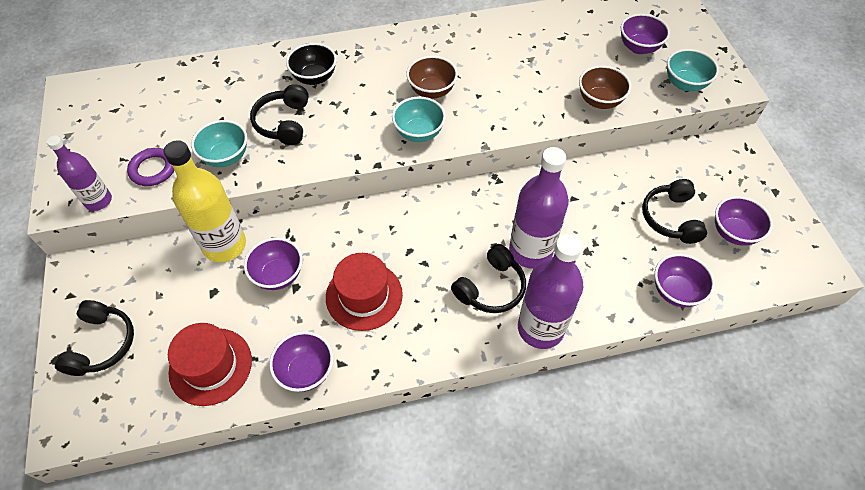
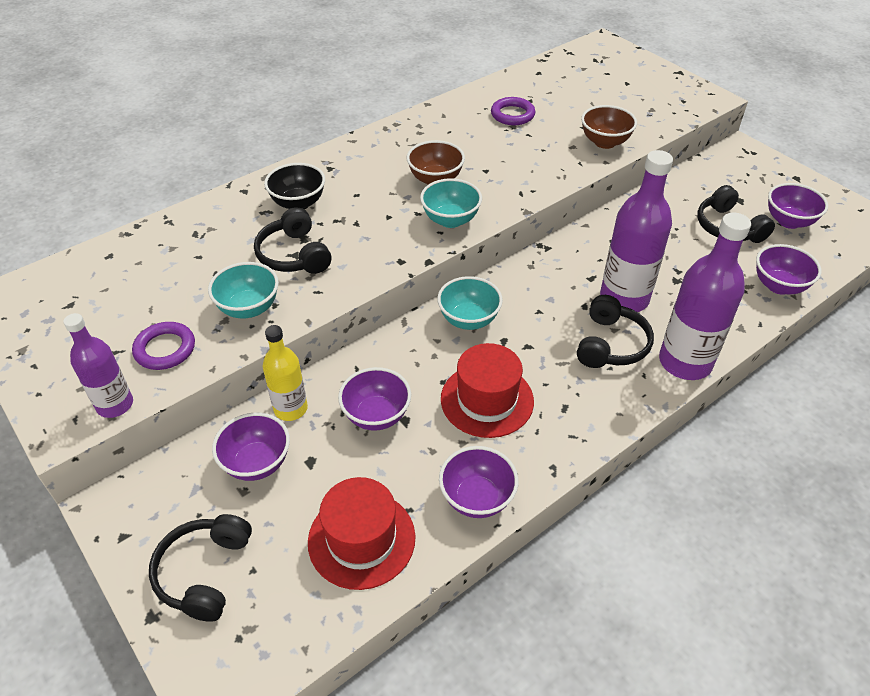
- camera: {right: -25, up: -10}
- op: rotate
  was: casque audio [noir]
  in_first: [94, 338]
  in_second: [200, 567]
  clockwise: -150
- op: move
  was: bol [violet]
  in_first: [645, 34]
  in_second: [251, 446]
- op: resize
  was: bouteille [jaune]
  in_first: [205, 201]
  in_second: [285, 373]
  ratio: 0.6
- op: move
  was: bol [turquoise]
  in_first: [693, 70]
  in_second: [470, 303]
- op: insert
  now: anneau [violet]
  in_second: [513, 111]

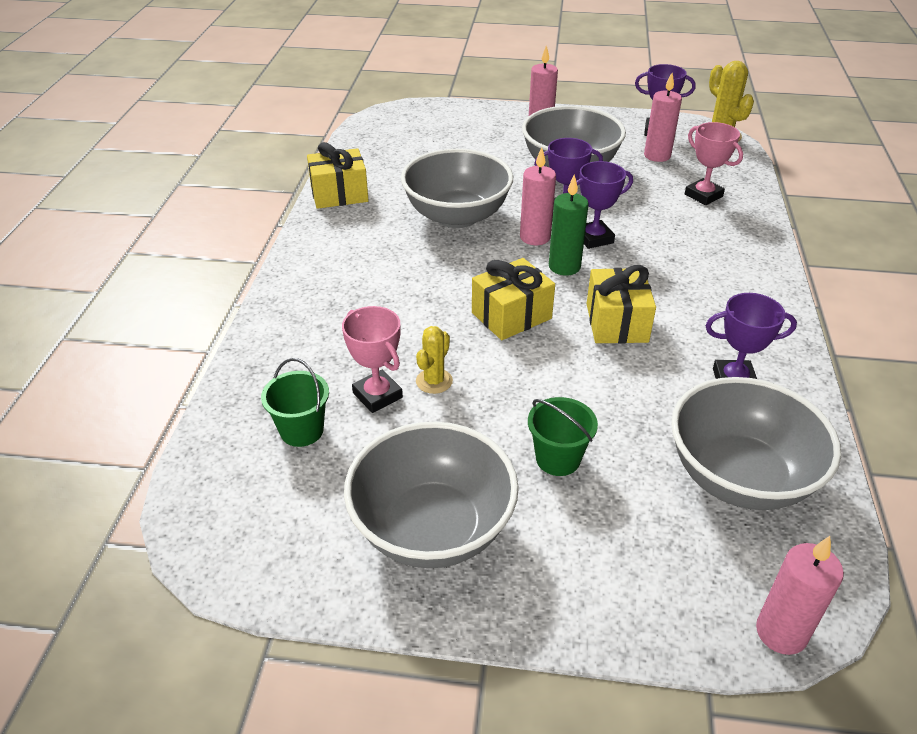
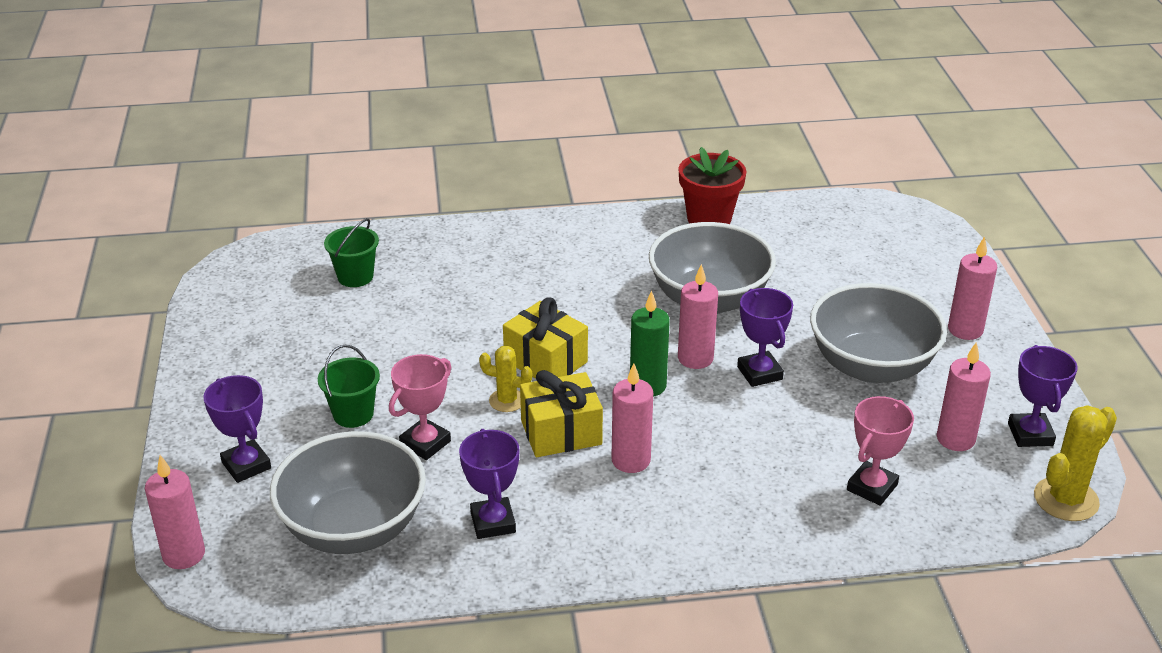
- camera: {right: 75, up: -5}
- op: move
  was: trophée [violet]
  in_first: [600, 205]
  in_second: [237, 429]
- op: move
  was: trophée [rose]
  in_first: [372, 359]
  in_second: [420, 407]
- op: move
  was: cactus [jaune]
  in_first: [434, 360]
  in_second: [505, 379]
- op: insert
  now: bougie [rose]
  in_second: [632, 418]
- op: replace
  was: cadeau [jaune]
  now: pot de fleurs [rouge]
  in_first: [338, 175]
  in_second: [712, 185]
- op: delete
  was: bol [gris]
  in_first: [431, 495]

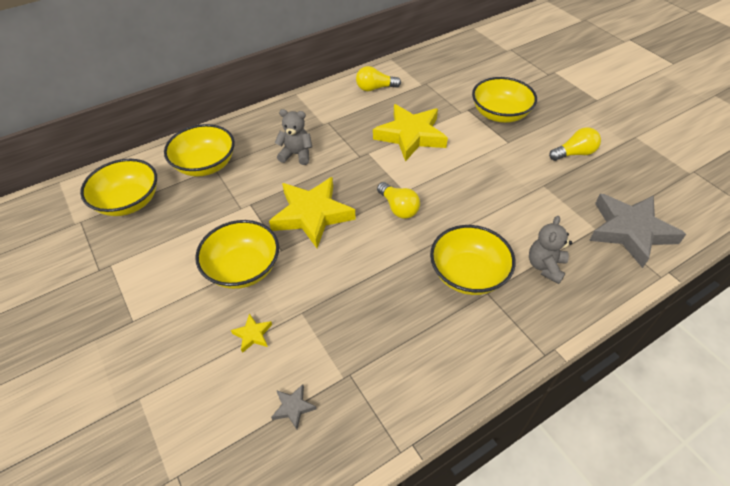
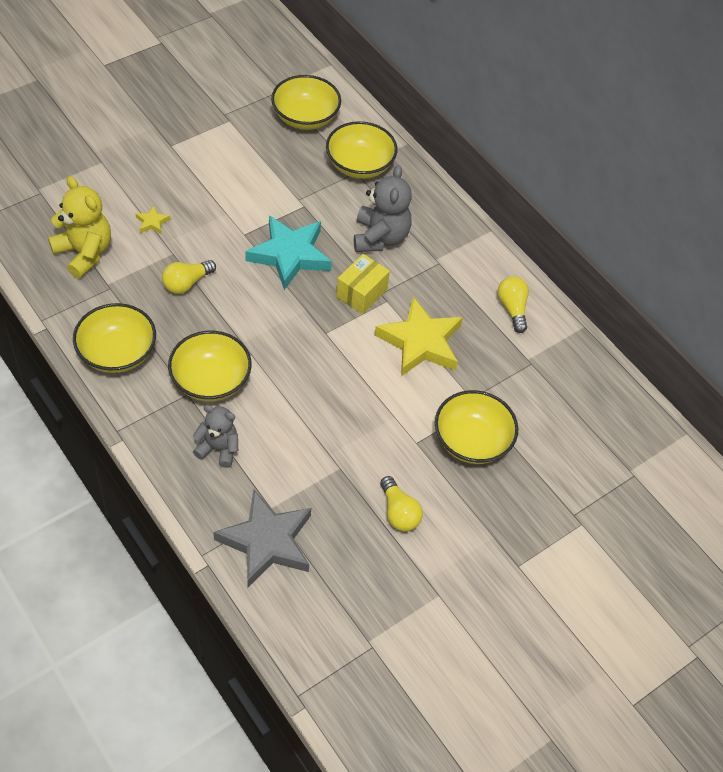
- camera: {right: 80, up: 5}
- op: replace
  was: étoile [gris]
  now: ours en peluche [jaune]
  in_first: [294, 406]
  in_second: [79, 227]
- op: move
  was: bol [jaune]
  in_first: [237, 254]
  in_second: [114, 338]
- op: move
  was: ampoule [jaune]
  in_first: [398, 200]
  in_second: [189, 277]
- op: recolor
  was: étoile [jaune]
  now: étoile [turquoise]
  in_first: [312, 212]
  in_second: [288, 252]
- op: insert
  now: boîte [jaune]
  in_second: [363, 284]
- op: resize
  was: ours en peluche [gris]
  in_first: [293, 137]
  in_second: [383, 208]
  ratio: 1.54

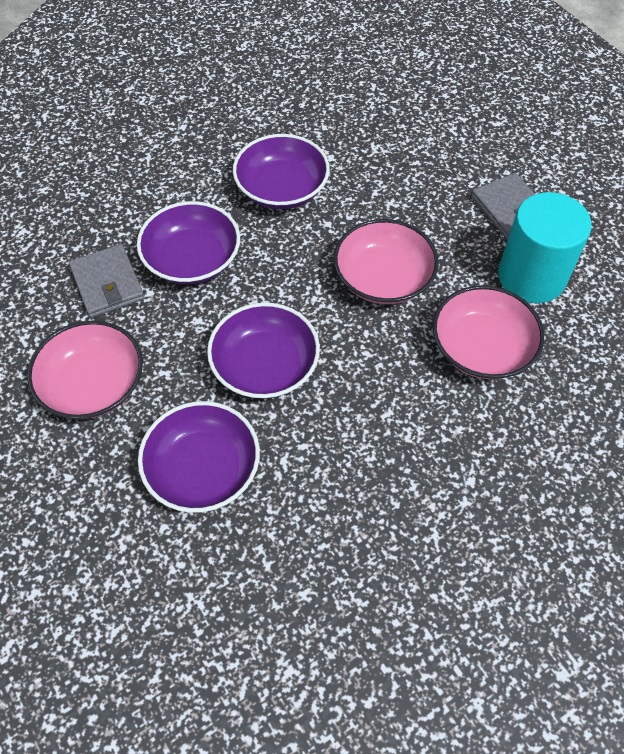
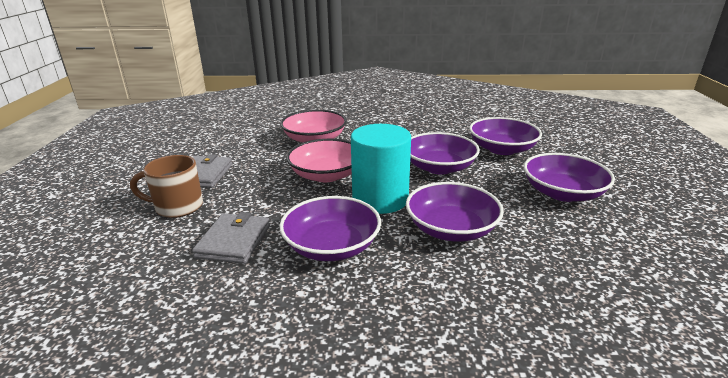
- camera: {right: -145, up: -30}
- op: insert
  now: tasse [marron]
  in_second: [166, 186]
- op: move
  was: portefeuille [gris]
  in_first: [107, 281]
  in_second: [231, 238]
- op: move
  was: cylindre [turquoise]
  in_first: [545, 247]
  in_second: [381, 169]
- op: recolor
  was: bol [rose]
  now: bol [violet]
  in_first: [85, 369]
  in_second: [569, 177]

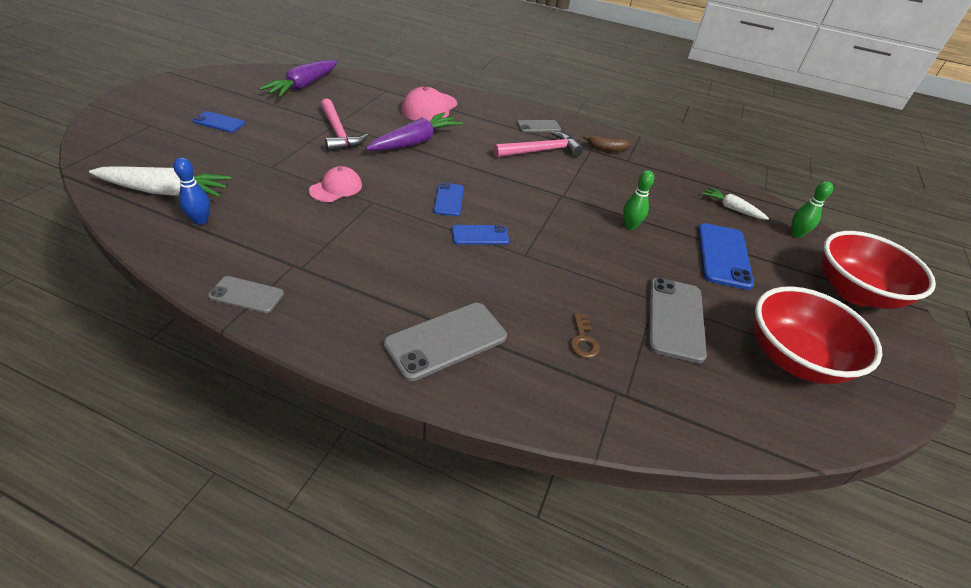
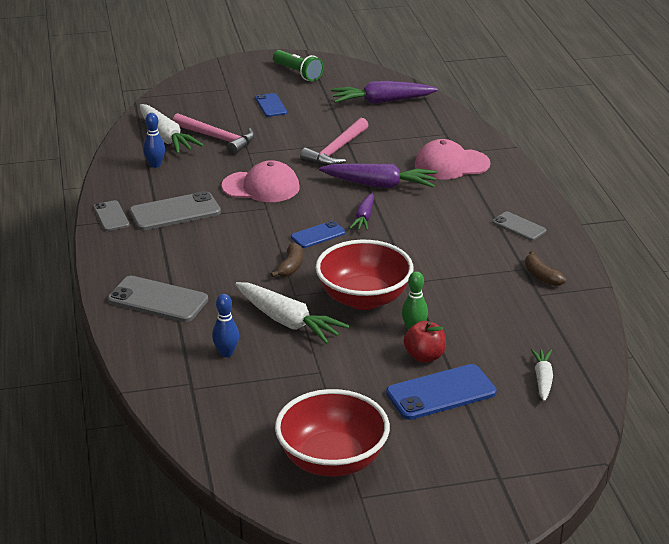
- camera: {right: 60, up: -10}
- op: move
  was: téléphone [gris]
  in_first: [678, 320]
  in_second: [175, 210]
- op: move
  was: marteau [rose]
  in_first: [538, 144]
  in_second: [214, 134]
- op: replace
  was: clé [marron]
  now: quille [bleu]
  in_first: [585, 335]
  in_second: [225, 325]
- op: resize
  was: casquette [rose]
  in_first: [335, 184]
  in_second: [261, 181]
  ratio: 1.51
- op: insert
  now: carotte [blanc]
  in_second: [292, 313]
- op: replace
  was: téléphone [bleu]
  now: banane [marron]
  in_first: [480, 235]
  in_second: [287, 260]
- op: insert
  now: lampe de poche [vert]
  in_second: [298, 65]
- op: move
  was: bol [rouge]
  in_first: [879, 270]
  in_second: [364, 275]
- op: insert
  now: carotte [violet]
  in_second: [362, 212]
- op: insert
  now: pomme [rouge]
  in_second: [425, 342]
- op: delete
  was: quille [vert]
  in_first: [812, 209]

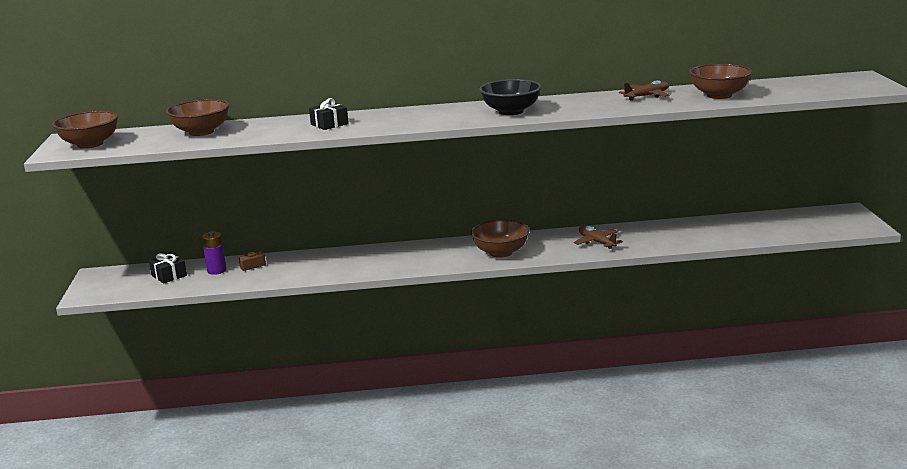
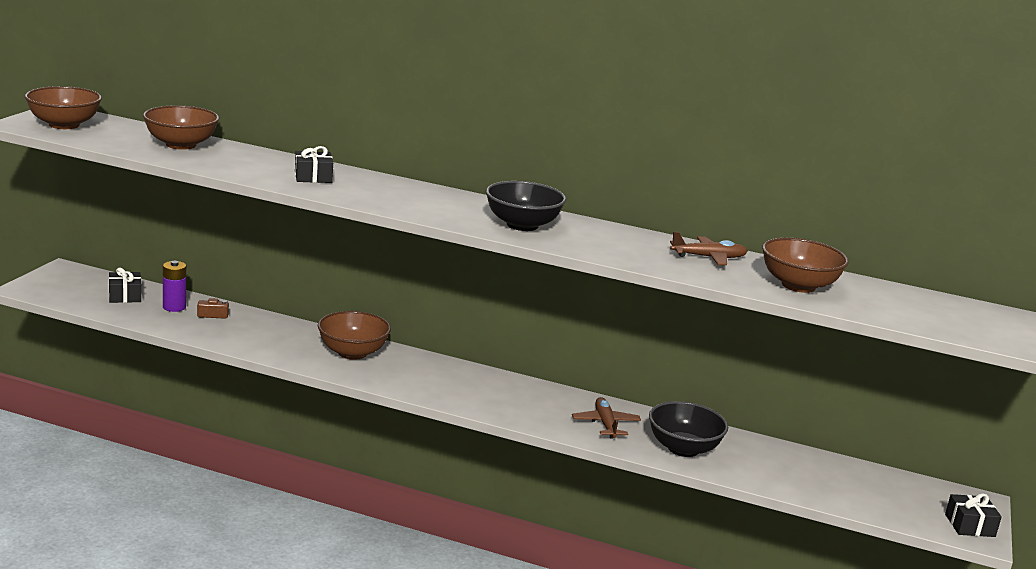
- camera: {right: 20, up: 0}
- op: move
  was: bol [marron]
  in_first: [499, 238]
  in_second: [354, 335]
- op: insert
  now: bol [noir]
  in_second: [688, 429]
- op: insert
  now: cadeau [noir]
  in_second: [973, 515]

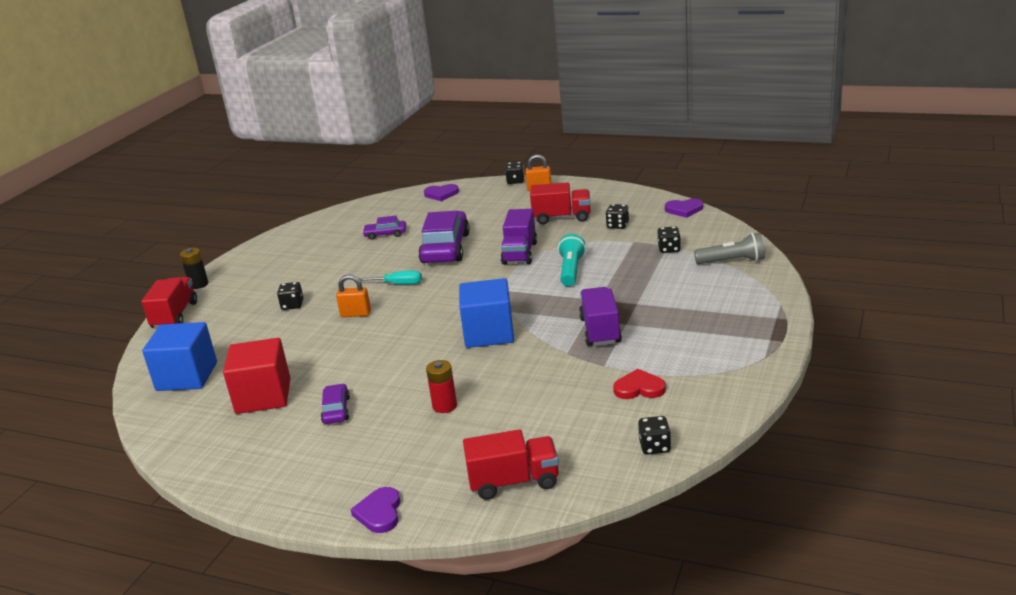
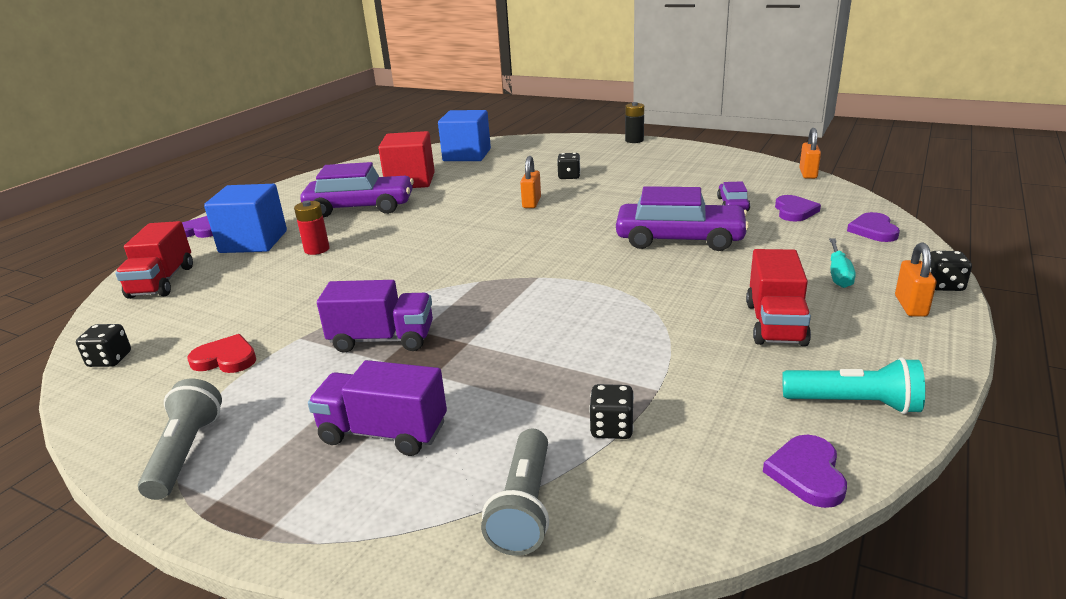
- camera: {right: 95, up: 0}
- op: insert
  now: lampe de poche [gris]
  in_second: [180, 439]
- op: rotate
  was: cœur [rouge]
  in_first: [639, 384]
  in_second: [222, 353]
  clockwise: -90
- op: move
  was: cube [bleu]
  in_first: [486, 313]
  in_second: [245, 218]
- op: resize
  was: voiture [violet]
  in_first: [335, 404]
  in_second: [357, 189]
  ratio: 2.05
- op: move
  was: camion [violet]
  in_first: [519, 237]
  in_second: [377, 408]
- op: insert
  now: cœur [violet]
  in_second: [798, 208]
- op: move
  was: lampe de poche [turquoise]
  in_first: [572, 260]
  in_second: [853, 385]
- op: insert
  now: cadenas [orange]
  in_second: [810, 153]
- op: move
  was: tournevis [turquoise]
  in_first: [390, 277]
  in_second: [842, 263]
- op: delete
  was: camion [rouge]
  in_first: [169, 303]
- op: delete
  was: dé [noir]
  in_first: [617, 216]

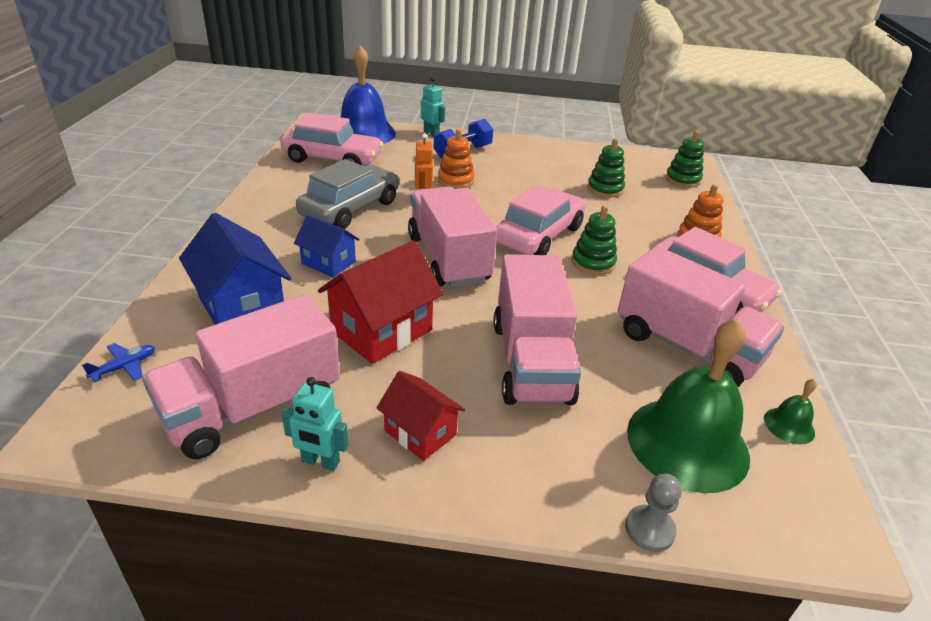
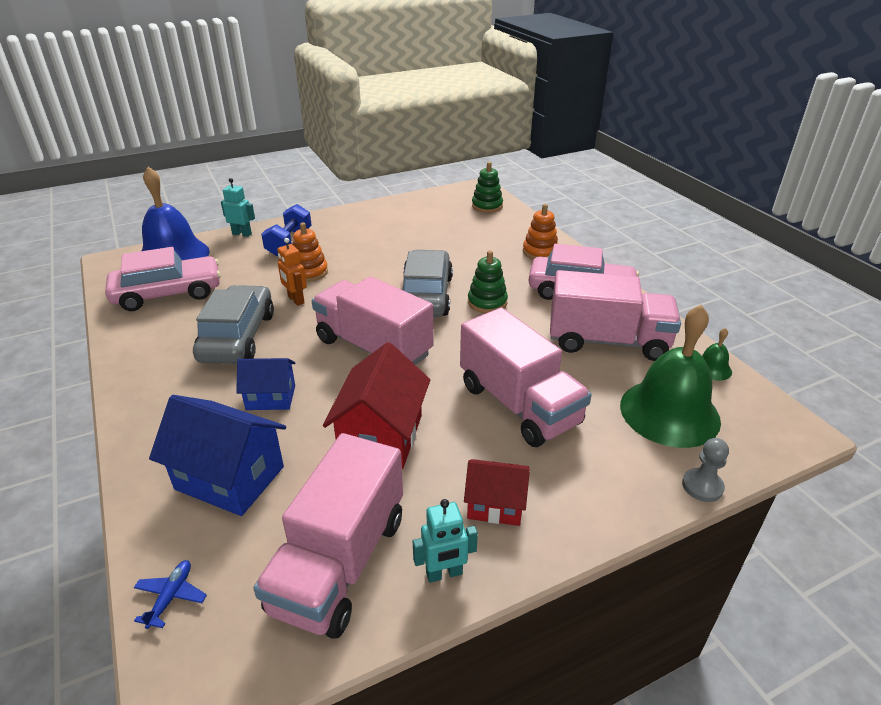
- camera: {right: -30, up: 0}
- op: recolor
  was: voiture [rose]
  now: voiture [gris]
  in_first: [541, 219]
  in_second: [427, 283]
- op: delete
  was: jouet à empiler [vert]
  in_first: [606, 167]

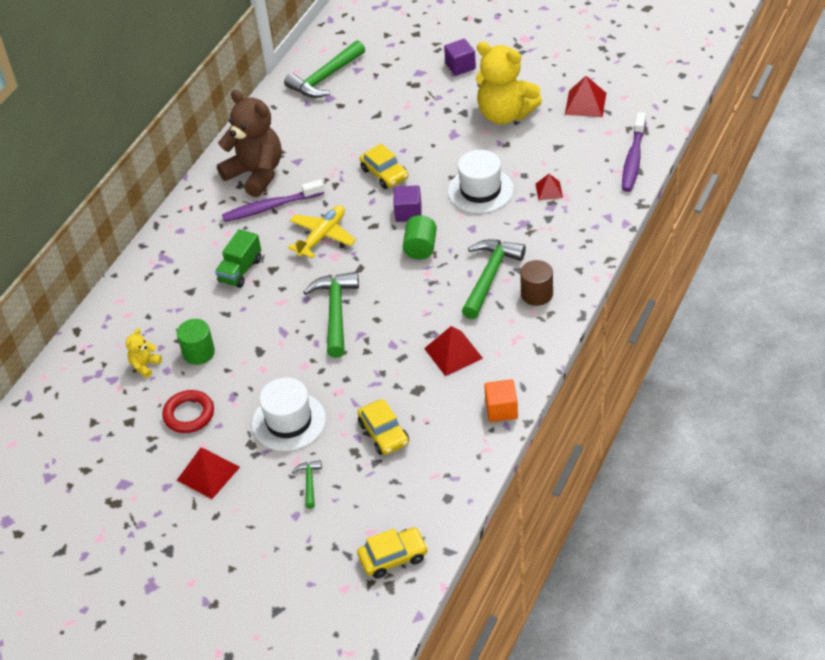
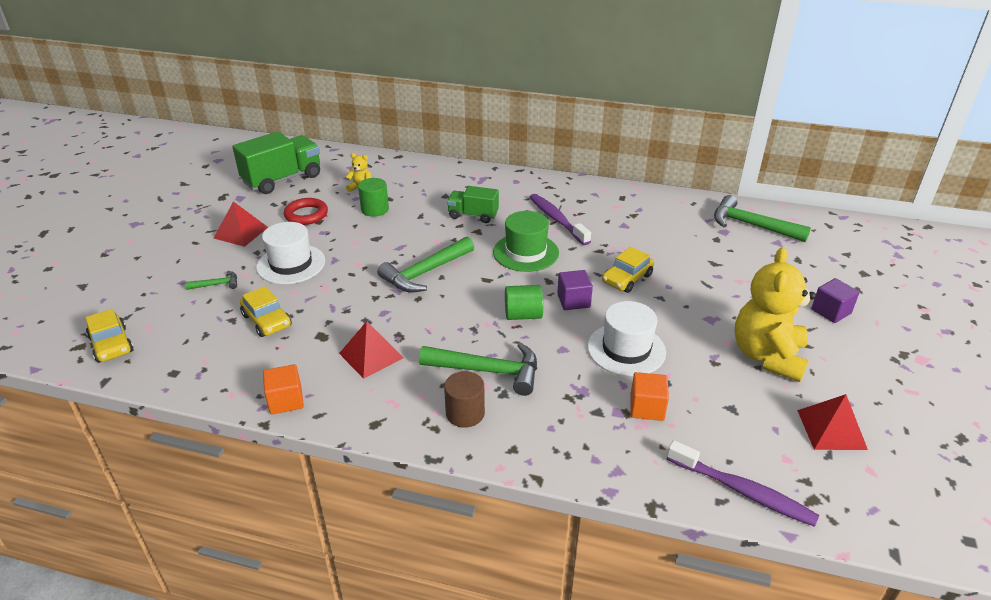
- camera: {right: 75, up: -10}
- op: insert
  now: camion [vert]
  in_second: [276, 162]
- op: rotate
  was: voiture [jaune]
  in_first: [383, 427]
  in_second: [266, 311]
  clockwise: -90
- op: rotate
  was: marteau [vert]
  in_first: [331, 315]
  in_second: [425, 264]
  clockwise: 150
- op: replace
  was: avion [jaune]
  now: chapeau [vert]
  in_first: [322, 232]
  in_second: [526, 241]
- op: replace
  was: pyramide [rouge]
  now: cube [orange]
  in_first: [549, 187]
  in_second: [649, 396]
- op: rotate
  was: brosse à dents [violet]
  in_first: [634, 152]
  in_second: [743, 483]
  clockwise: -150
- op: delete
  was: ours en peluche [marron]
  in_first: [249, 143]

